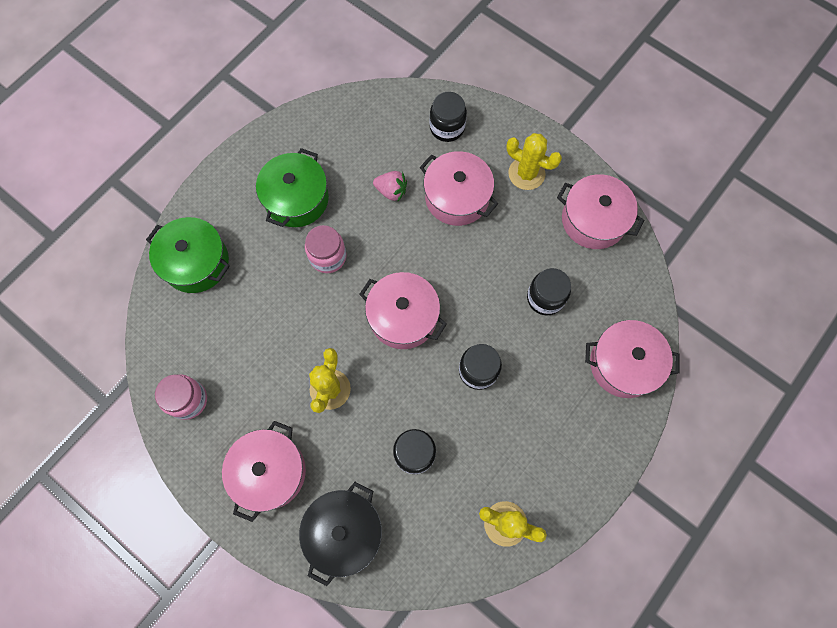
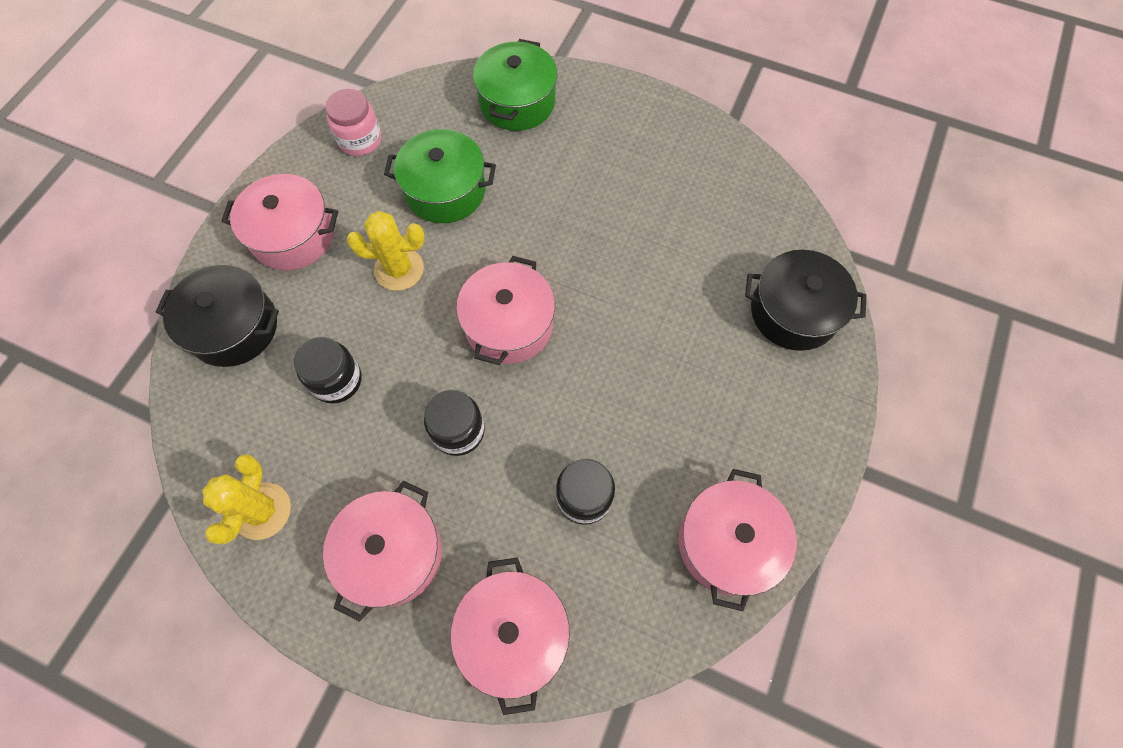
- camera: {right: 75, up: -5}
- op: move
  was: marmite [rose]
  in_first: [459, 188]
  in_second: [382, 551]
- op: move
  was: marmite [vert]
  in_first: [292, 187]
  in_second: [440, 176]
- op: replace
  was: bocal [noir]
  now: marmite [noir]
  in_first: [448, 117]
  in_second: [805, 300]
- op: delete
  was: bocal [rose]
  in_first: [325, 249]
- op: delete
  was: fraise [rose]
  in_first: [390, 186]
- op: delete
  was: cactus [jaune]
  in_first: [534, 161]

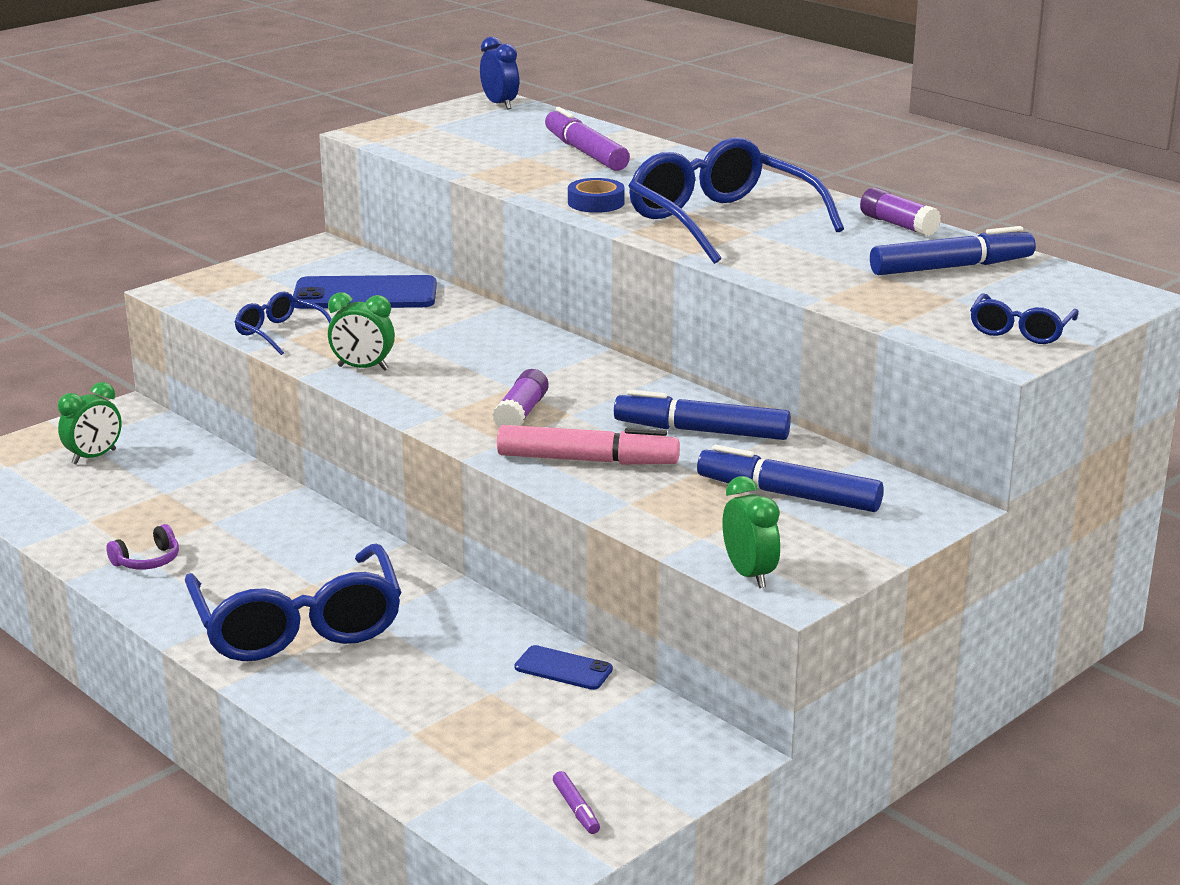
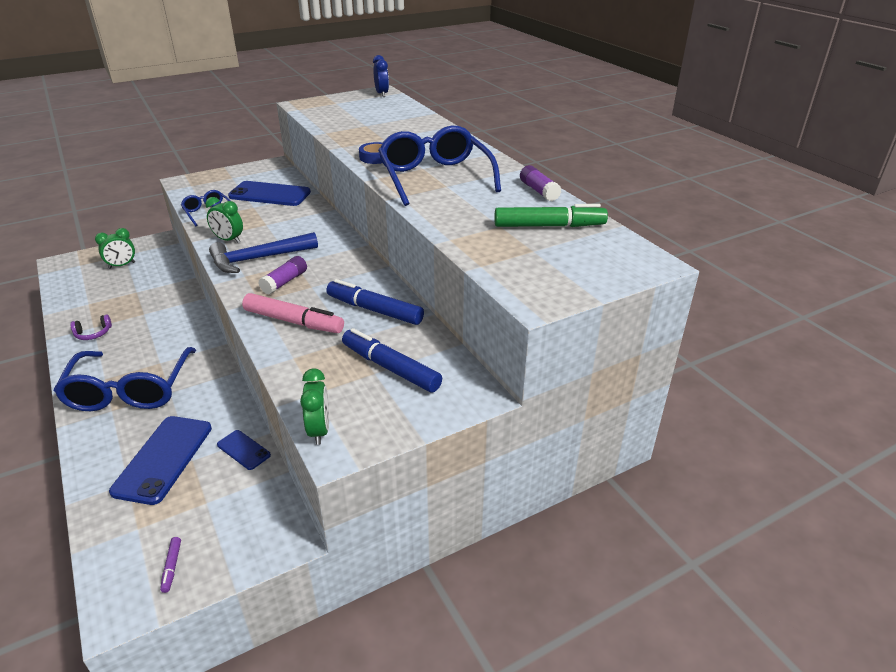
- camera: {right: 15, up: 10}
- op: insert
  now: téléphone [bleu]
  in_second: [160, 460]
- op: insert
  now: marteau [bleu]
  in_second: [263, 252]
- op: recolor
  was: feutre [bleu]
  now: feutre [vert]
  in_first: [952, 250]
  in_second: [551, 215]
- op: delete
  was: feutre [violet]
  in_first: [587, 139]
- op: delete
  was: lunettes [bleu]
  in_first: [1024, 318]

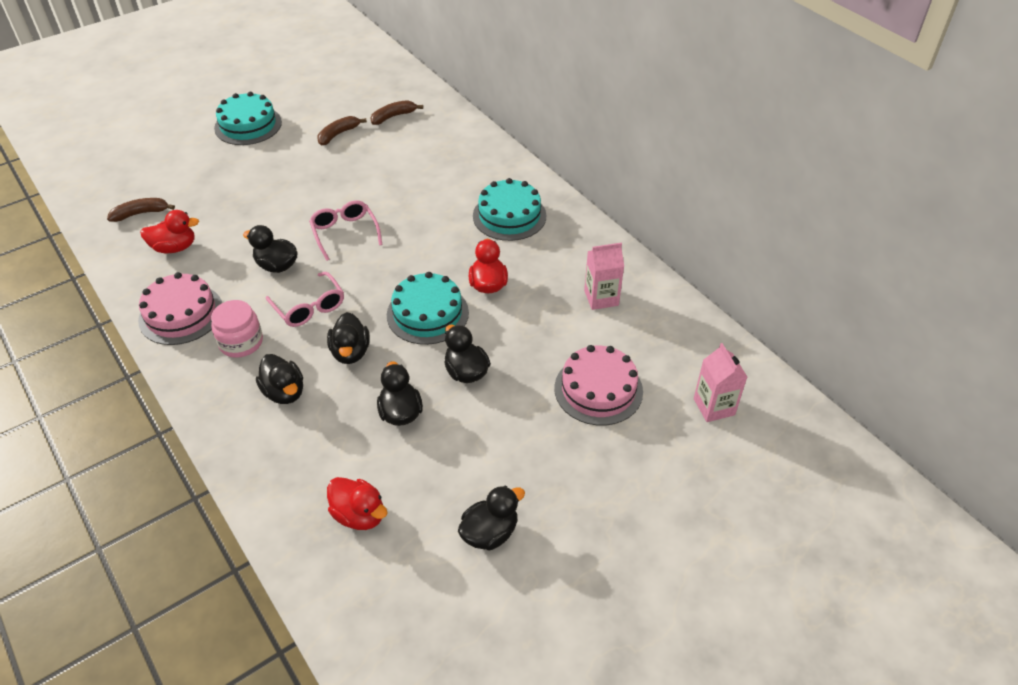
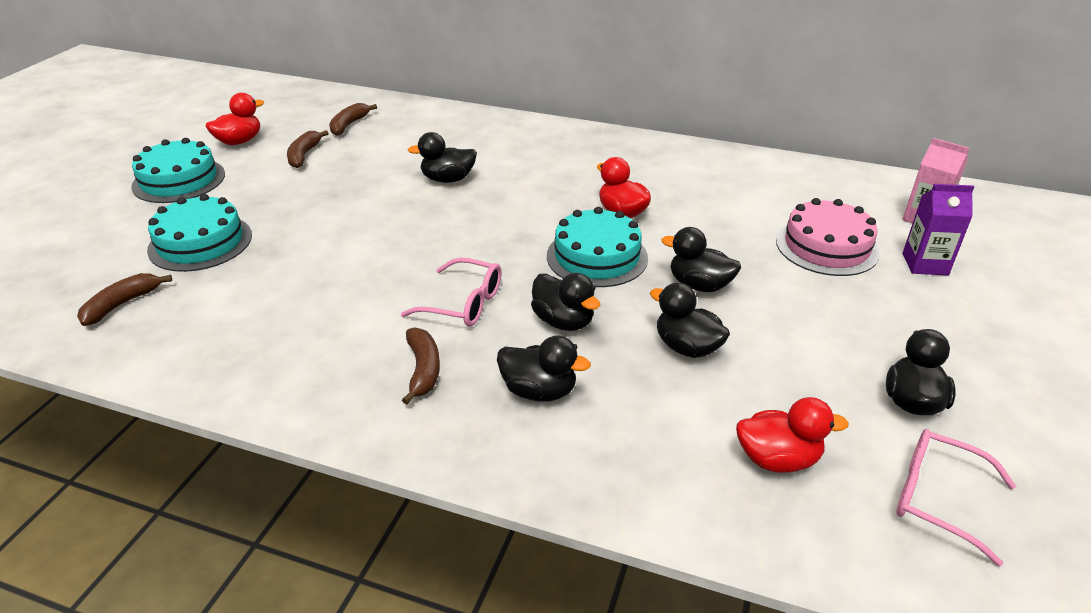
- camera: {right: -35, up: -10}
- op: move
  was: gâteau [turquoise]
  in_first: [509, 209]
  in_second: [199, 233]
- op: move
  was: canard [rouge]
  in_first: [169, 231]
  in_second: [235, 119]
- op: replace
  was: bocal [rose]
  now: banane [marron]
  in_first: [237, 329]
  in_second: [421, 366]
- op: move
  was: canard [noir]
  in_first: [270, 249]
  in_second: [442, 157]
- op: move
  was: lunettes [rose]
  in_first: [345, 230]
  in_second: [956, 497]
- op: insert
  now: brique de lait [violet]
  in_second: [938, 230]
- op: delete
  was: gâteau [rose]
  in_first: [180, 308]
- op: delete
  was: brique de lait [rose]
  in_first: [604, 276]

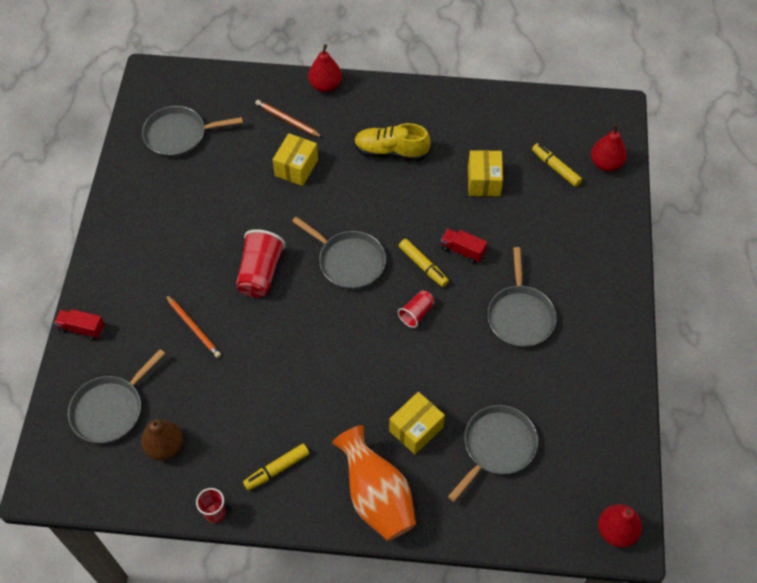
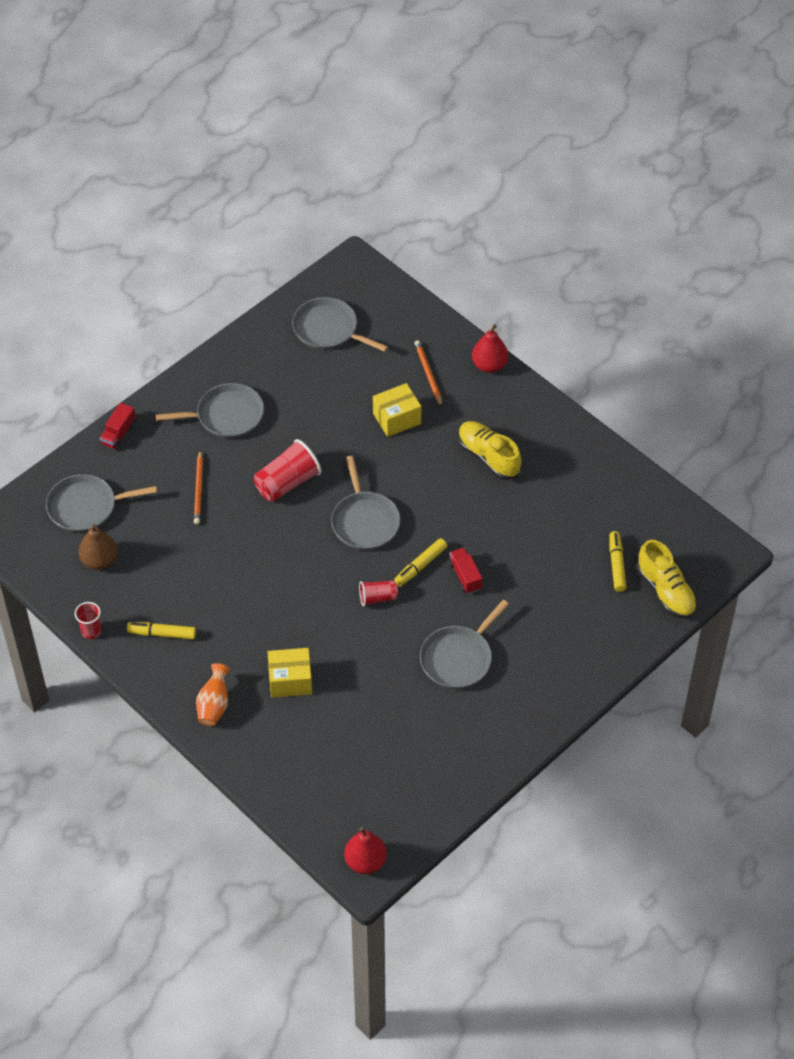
- camera: {right: 40, up: -5}
- op: rotate
  was: camion [rouge]
  in_first: [79, 324]
  in_second: [118, 426]
  clockwise: -120
- op: move
  was: poêle [gris]
  in_first: [493, 453]
  in_second: [210, 410]
- op: resize
  was: vase [orange]
  in_first: [374, 483]
  in_second: [213, 694]
  ratio: 0.56
- op: rotate
  was: feutre [jaune]
  in_first: [424, 263]
  in_second: [420, 562]
  clockwise: 45
- op: replace
  was: poire [rouge]
  now: chaussure [jaune]
  in_first: [609, 148]
  in_second: [667, 579]
- op: delete
  was: boîte [jaune]
  in_first: [485, 173]

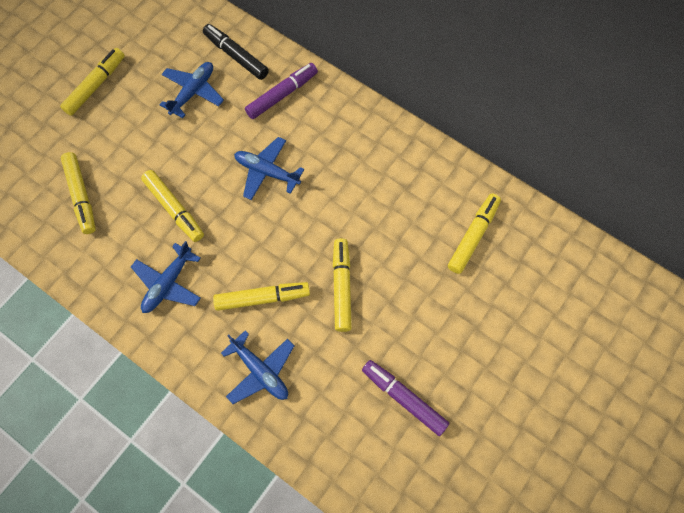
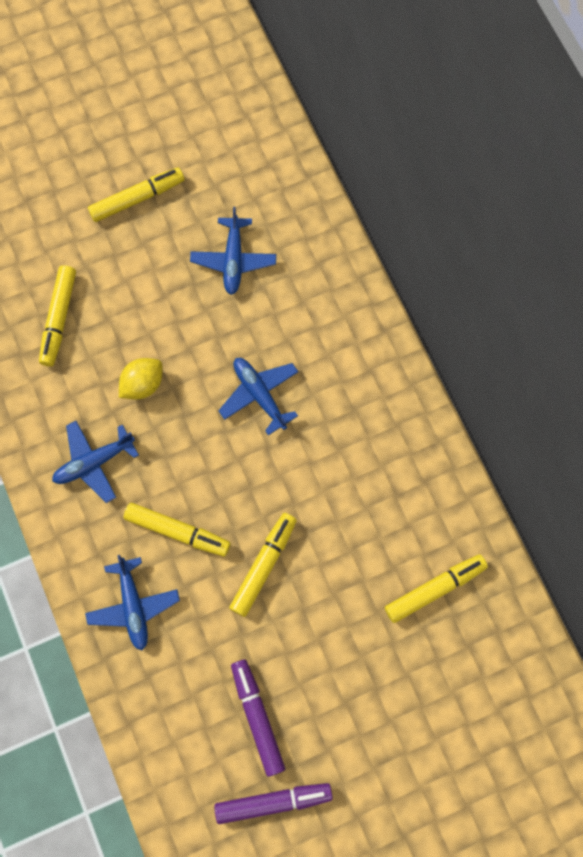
- camera: {right: 30, up: 5}
- op: replace
  was: feutre [jaune]
  now: citron [jaune]
  in_first: [172, 206]
  in_second: [141, 379]
- op: rotate
  was: avion [bleu]
  in_first: [191, 90]
  in_second: [233, 251]
  clockwise: 120
- op: move
  was: feutre [violet]
  in_first: [281, 91]
  in_second: [273, 803]
- op: delete
  was: feutre [noir]
  in_first: [236, 52]

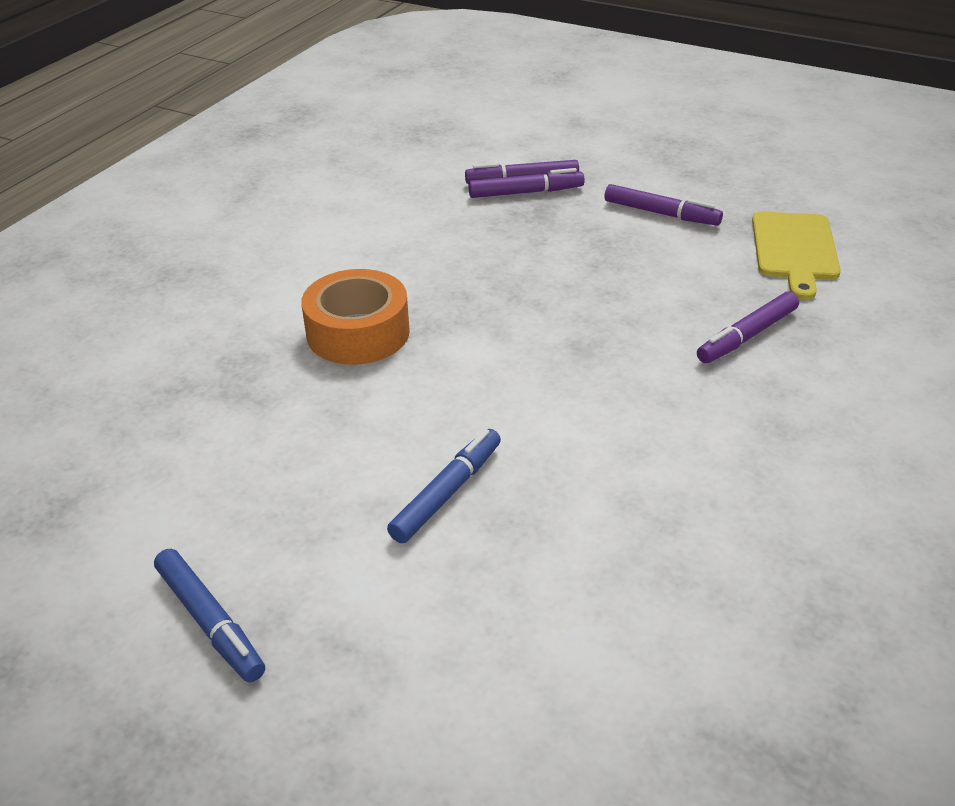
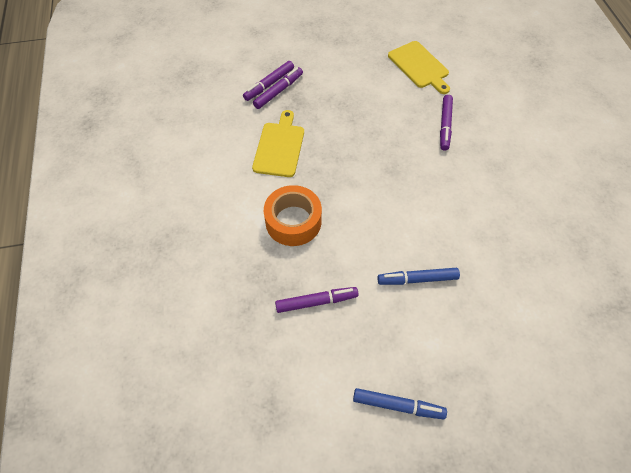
- camera: {right: -40, up: 20}
- op: insert
  now: planche à découper [jaune]
  in_second: [278, 143]
- op: move
  was: feutre [violet]
  in_first: [664, 205]
  in_second: [317, 300]
- op: rotate
  was: feutre [bleu]
  in_first: [444, 486]
  in_second: [418, 276]
  clockwise: -90

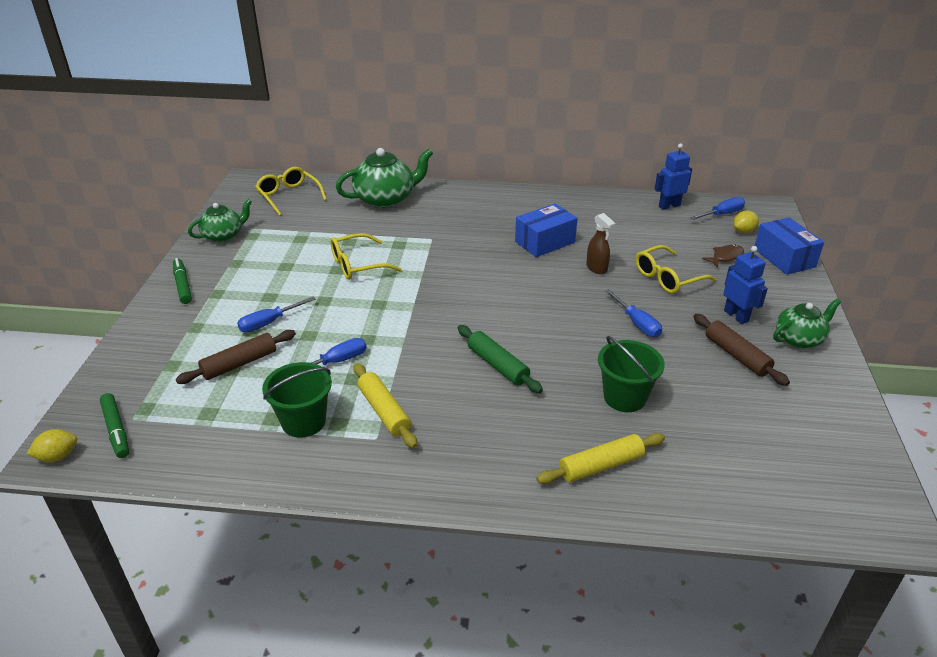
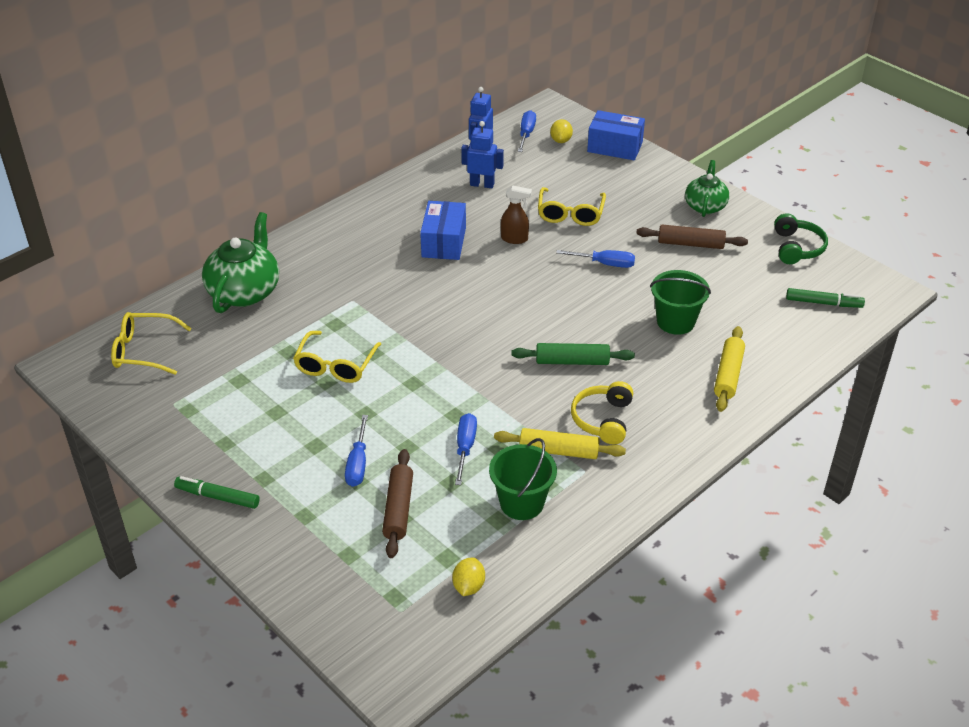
- camera: {right: -50, up: 5}
- op: move
  was: citron [jaune]
  in_first: [52, 445]
  in_second: [468, 576]
- op: move
  was: robot [bleu]
  in_first: [745, 285]
  in_second: [482, 154]
- op: insert
  now: casque audio [jaune]
  in_second: [602, 412]
- op: insert
  now: casque audio [vert]
  in_second: [801, 238]
- op: move
  was: feutre [vert]
  in_first: [114, 425]
  in_second: [825, 298]
- op: delete
  was: théière [vert]
  in_first: [220, 220]
- op: delete
  was: poisson [marron]
  in_first: [723, 256]

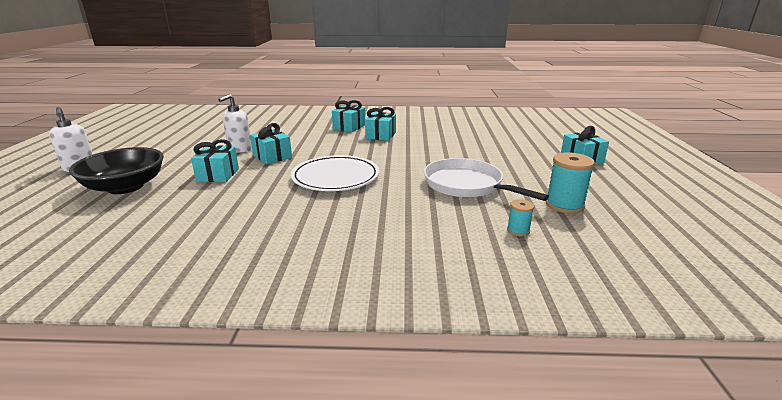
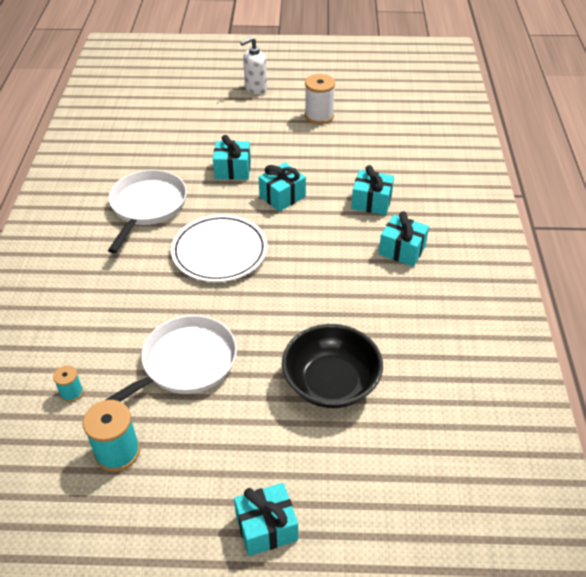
- camera: {right: 90, up: 20}
- op: insert
  now: poêle [blanc]
  in_second: [147, 212]
- op: move
  was: bol [noir]
  in_first: [116, 170]
  in_second: [332, 366]
- op: insert
  now: bobine [blanc]
  in_second: [320, 99]
- op: move
  was: cadeau [turquoise]
  in_first: [380, 124]
  in_second: [372, 190]
- op: delete
  was: distributeur de savon [blanc]
  in_first: [235, 123]

